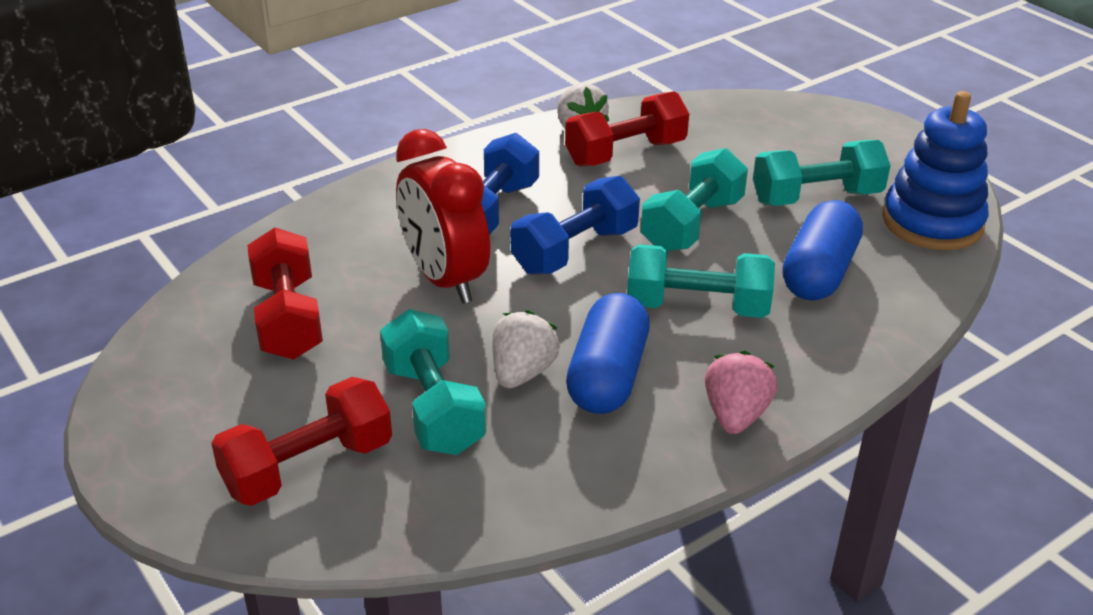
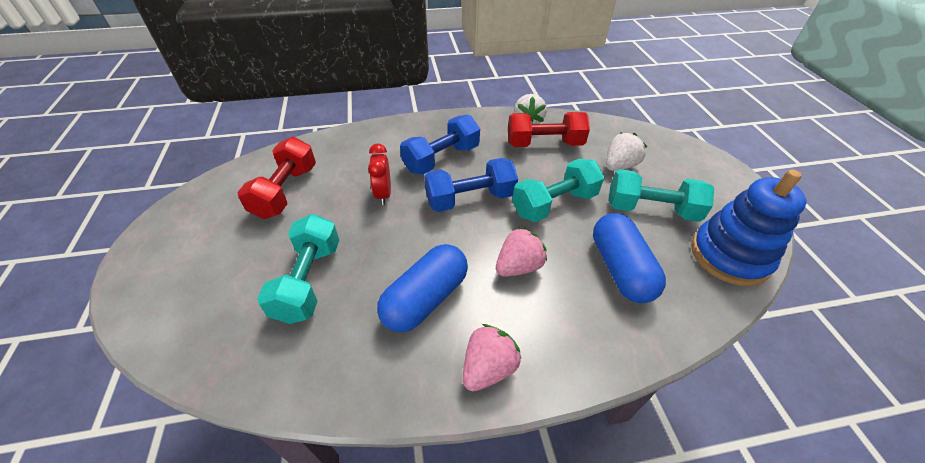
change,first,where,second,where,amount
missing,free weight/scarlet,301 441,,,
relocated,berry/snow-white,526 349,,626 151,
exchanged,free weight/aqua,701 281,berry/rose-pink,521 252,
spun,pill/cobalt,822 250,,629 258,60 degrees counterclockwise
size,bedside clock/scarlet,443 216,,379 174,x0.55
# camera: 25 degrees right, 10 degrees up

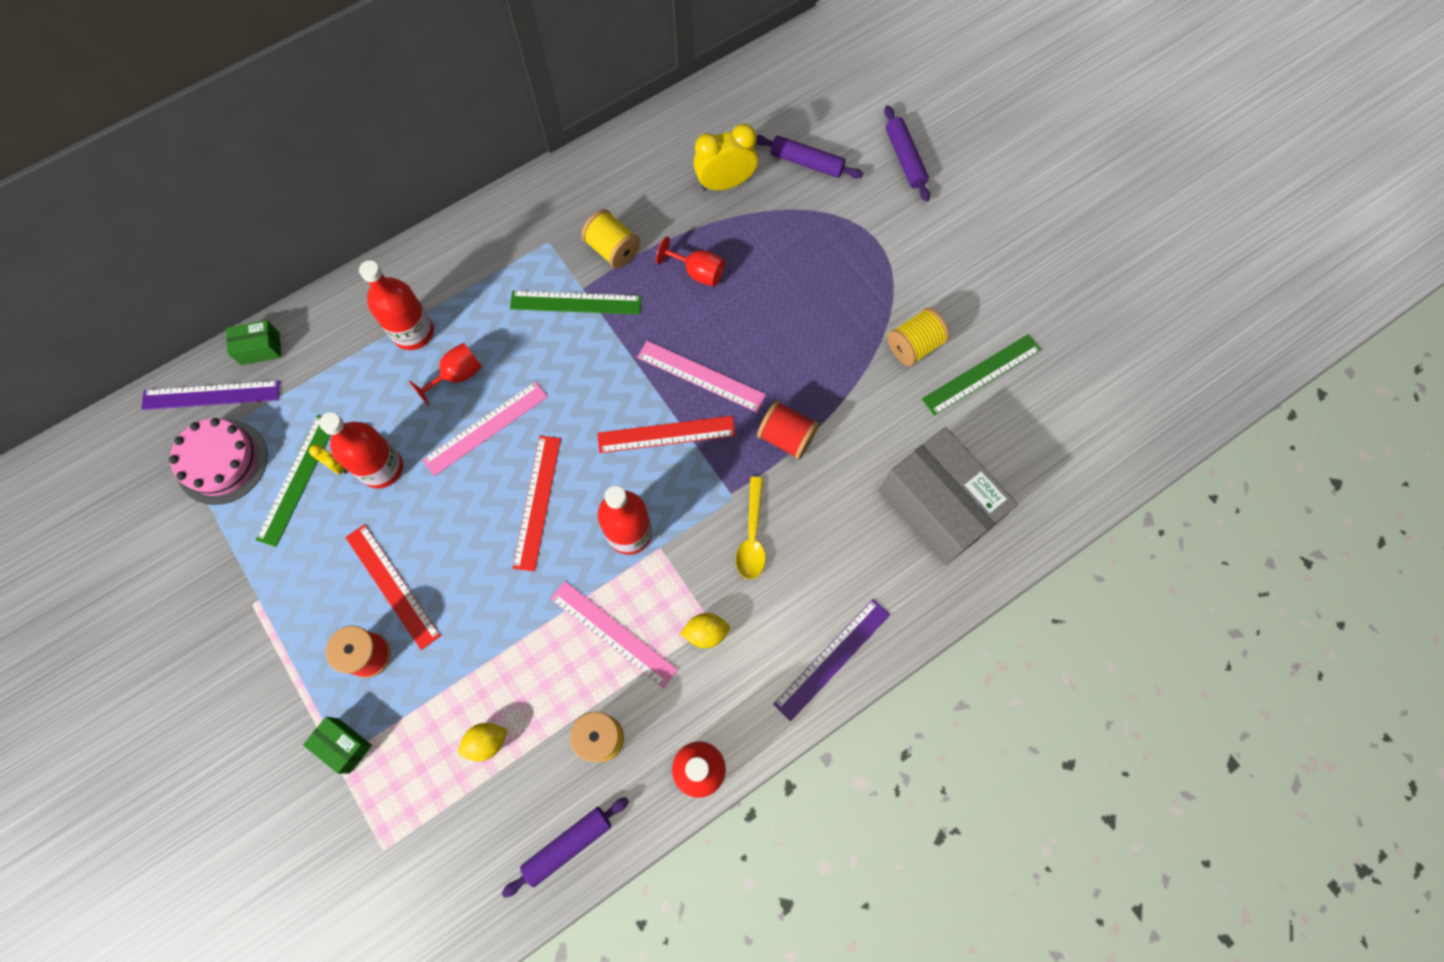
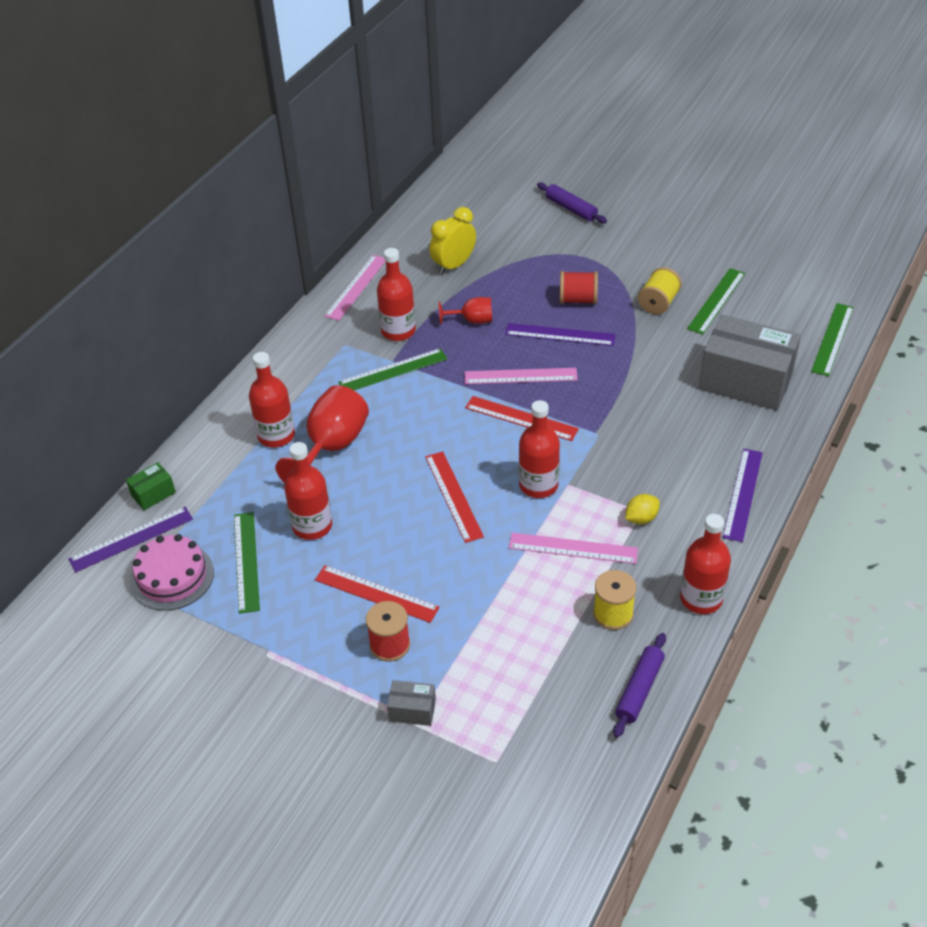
change,first,where,second,where,amount
missing,bedside clock/golden,328 459,,,
missing,lemon/golden,482 742,,,
missing,tablespoon/golden,751 528,,,
missing,dough roller/purple,809 157,,,
appeared,,,ruler/purple,560 334,
appeared,,,ruler/green,832 339,
relocated,ruler/rose-pink,485 428,,355 288,
relocated,reel of thread/scarlet,788 430,,579 287,
exchanged,reel of thread/golden,610 239,flask/scarlet,396 294,
colour,package/green,337 745,package/grey,411 703,
spun,ruler/scarlet,666 434,,522 418,60 degrees clockwise
size,goblet/scarlet,445 374,,322 434,x1.84
# camera: 25 degrees left, 25 degrees down

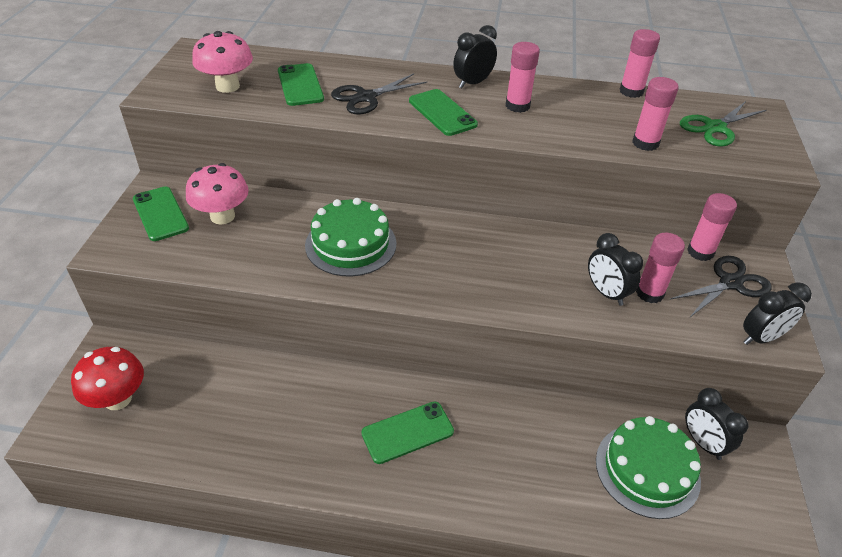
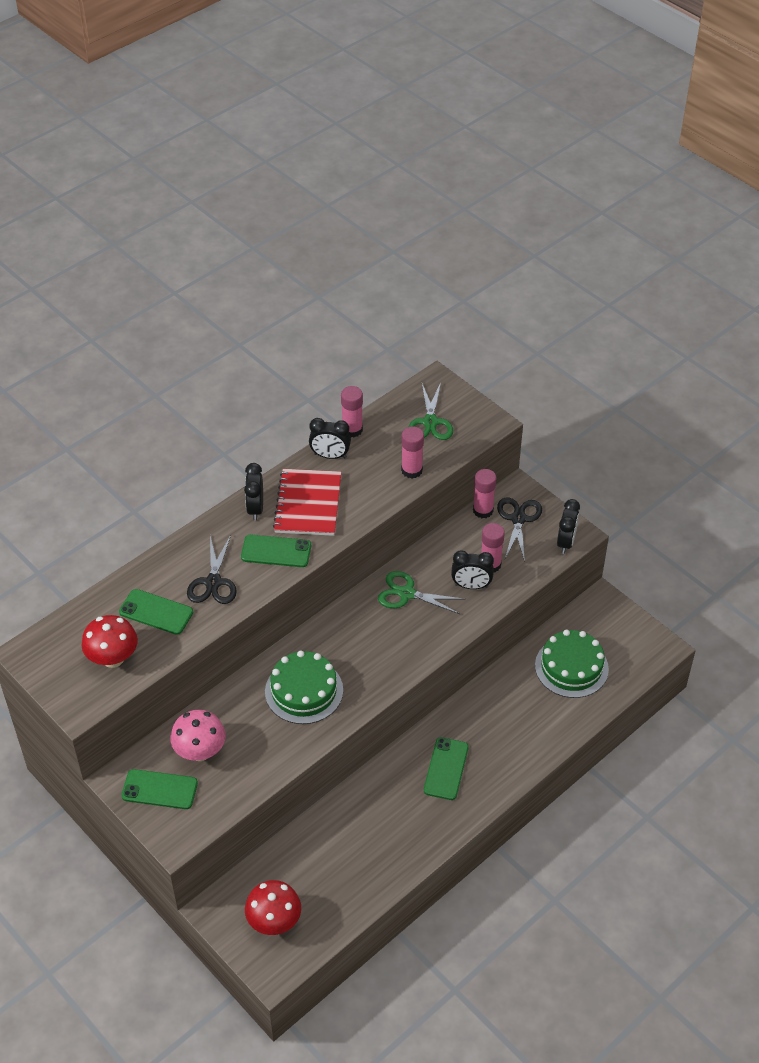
change,first,where,second,where,amount
appeared,,,shears/green,421 592,
relocated,bedside clock/black,717 424,,330 438,
exchanged,glue/rose-pink,523 77,notepad/scarlet,307 502,
colour,mushroom/rose-pink,222 62,mushroom/scarlet,110 641,
# camera: 50 degrees left, 5 degrees up

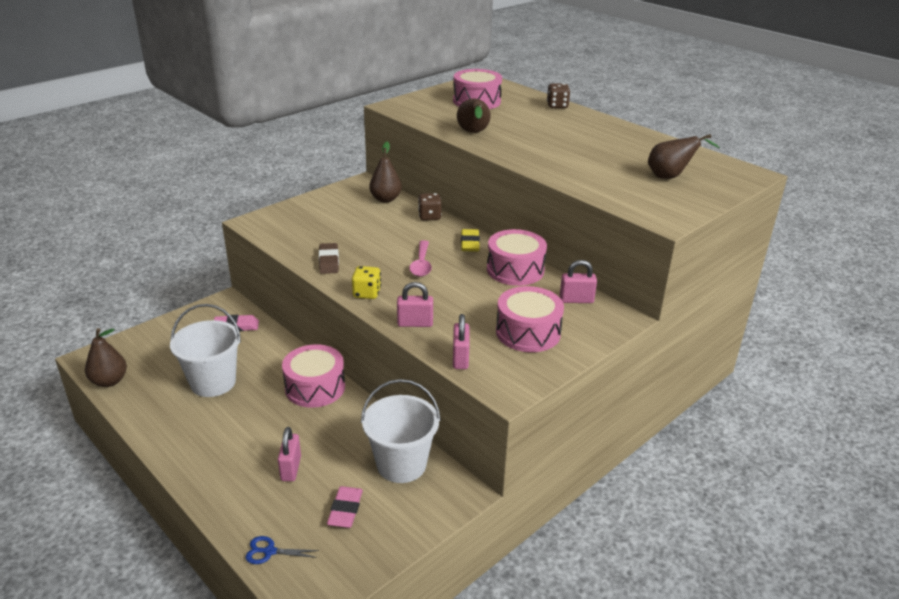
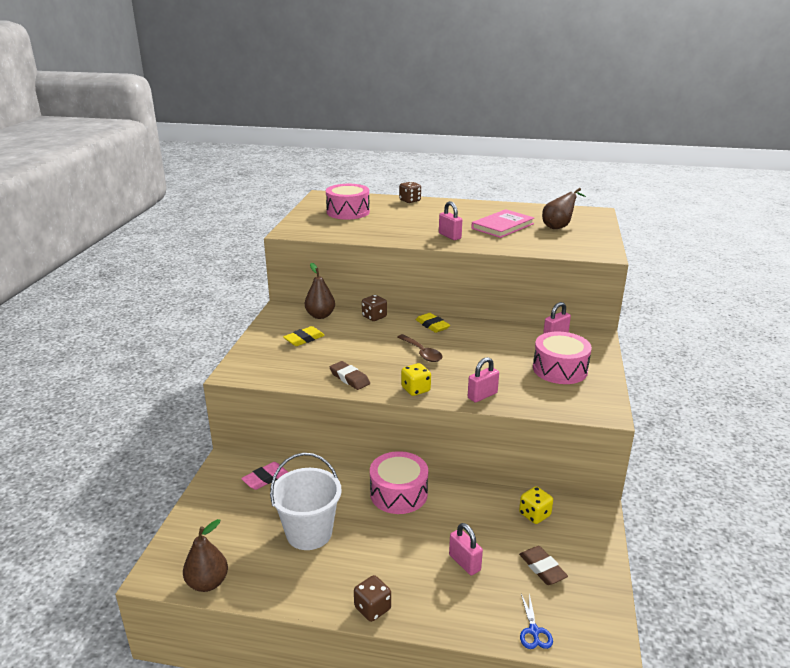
change,first,where,second,where,amount
missing,pear/russet,474 116,,,
missing,snare drum/rose-pink,517 257,,,
appeared,,,eraser/golden,304 336,
appeared,,,game die/russet,372 598,
appeared,,,hardcover/rose-pink,502 223,
relocated,small lock/rose-pink,461 341,,450 220,
exchanged,bucket/snow-white,401 431,game die/golden,536 505,
colour,eraser/rose-pink,345 507,eraser/russet,543 565,
colour,tablespoon/rose-pink,420 258,tablespoon/russet,419 348,
spun,shears/cobalt,282 550,,536 621,60 degrees counterclockwise
# camera: 35 degrees left, 5 degrees down

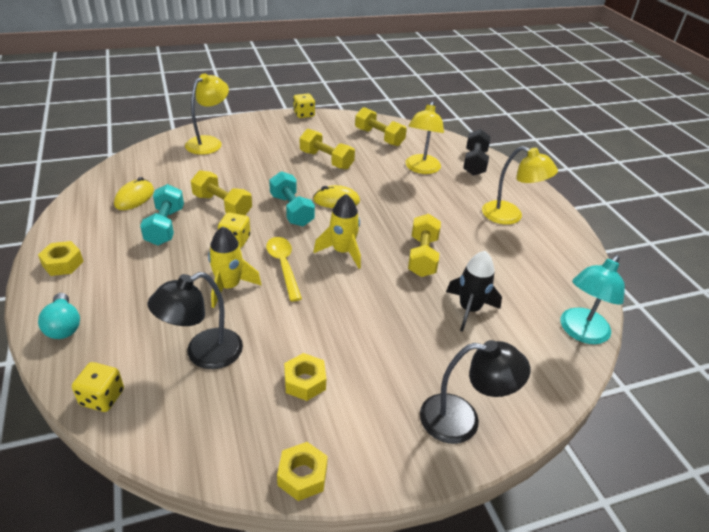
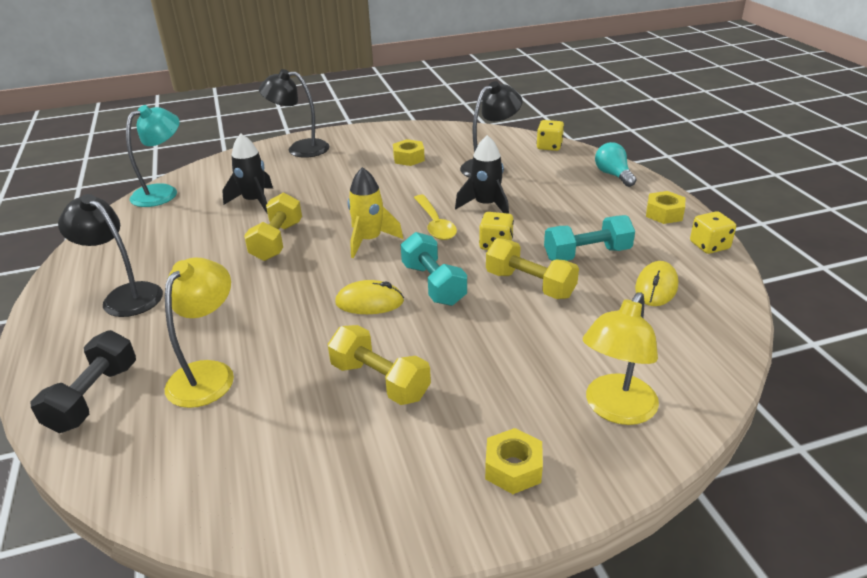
change,first,where,second,where,amount
missing,free weight/golden,381 126,,,
relocated,nut/golden,302 471,,514 461,
relocated,game die/golden,304 106,,713 232,
colour,rocket/golden,235 267,rocket/black,482 174,
colour,reading lamp/golden,520 185,reading lamp/black,110 255,
spun,free weight/aqua,162 215,,589 238,75 degrees clockwise
# camera: 175 degrees left, 5 degrees down

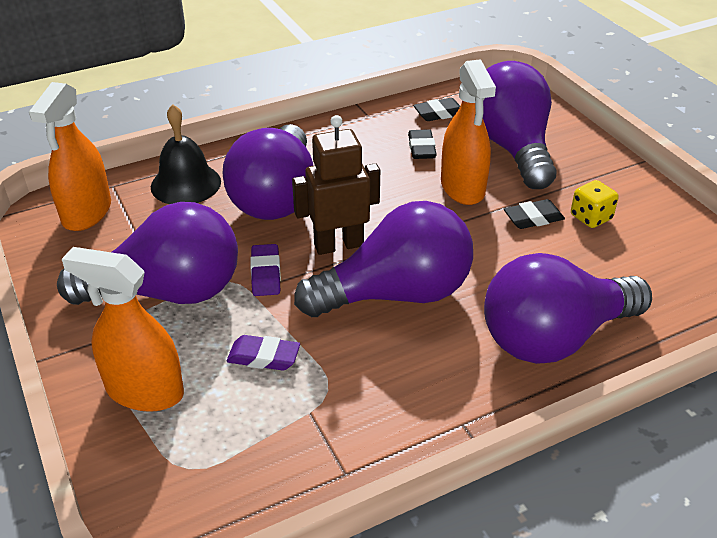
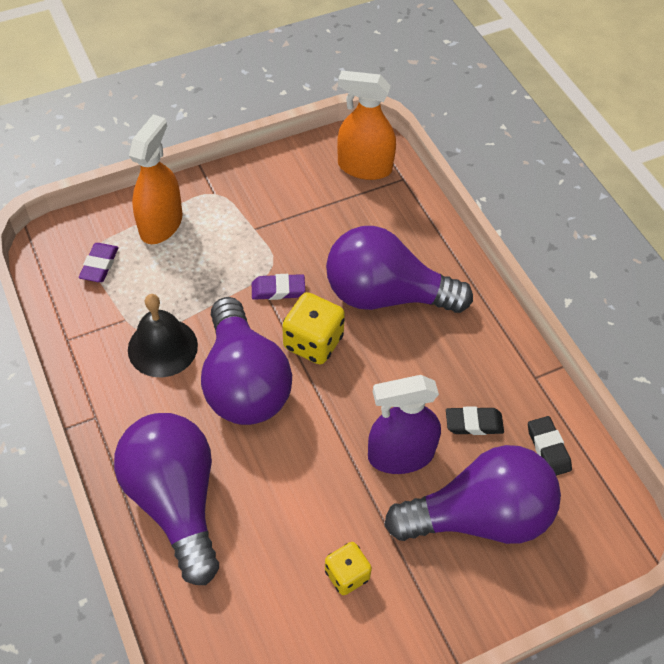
change,first,where,second,where,amount
missing,light bulb/purple,147 253,,,
missing,eraser/black,534 214,,,
relocated,school bell/black,186 154,,163 335,
relocated,eraser/purple,263 353,,99 262,
exchanged,robot/russet,336 185,game die/golden,313 328,
colour,spray cleaner/orange,468 132,spray cleaner/purple,404 424,
# camera: 90 degrees right, 15 degrees up

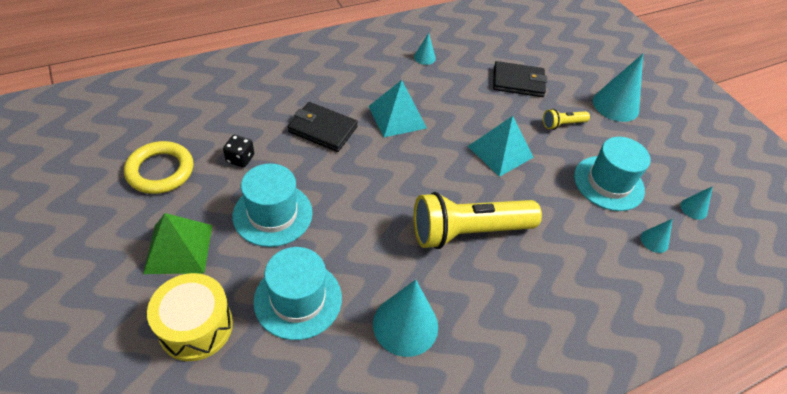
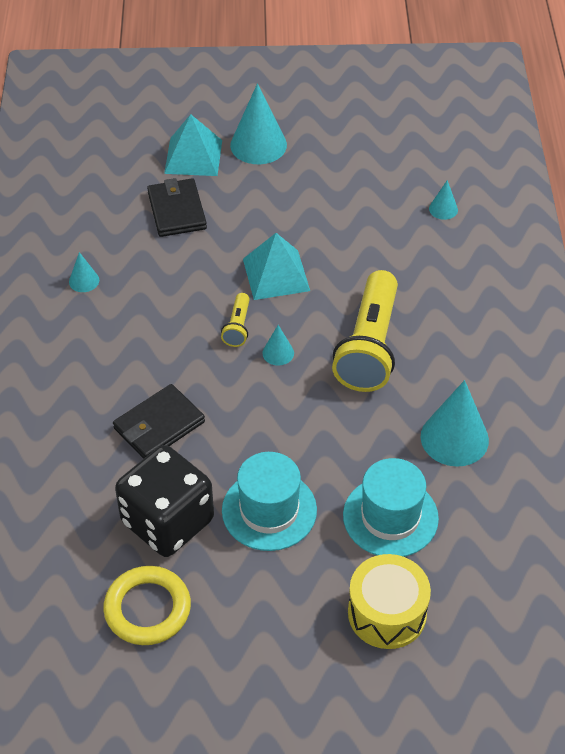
change,first,where,second,where,amount
missing,pyramid shape/green,177 243,,,
missing,hat/aqua,612 174,,,
relocated,pyramid shape/aqua,398 108,,193 145,
relocated,pocket torch/golden,566 119,,235 320,
relocated,cone/aqua,697 203,,278 345,
spun,wallet/black,520 79,,177 207,45 degrees counterclockwise
size,game die/black,238 151,,164 501,x2.45
# camera: 60 degrees left, 0 degrees up

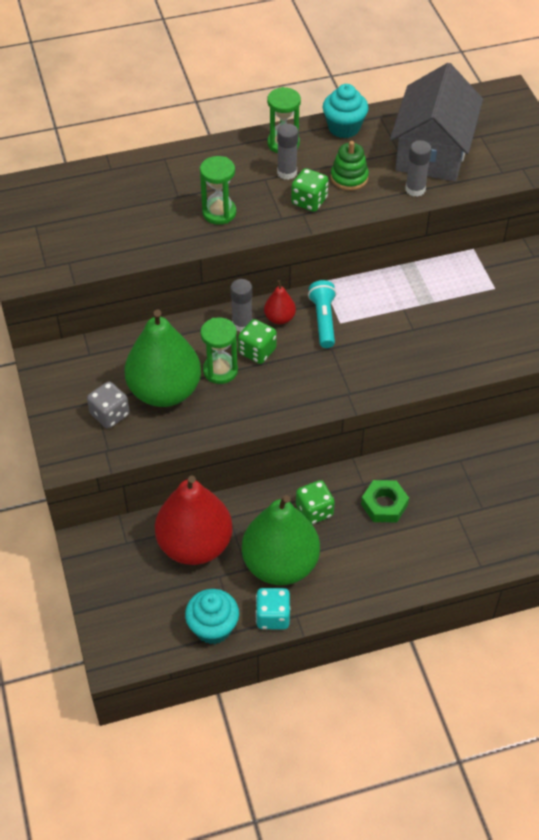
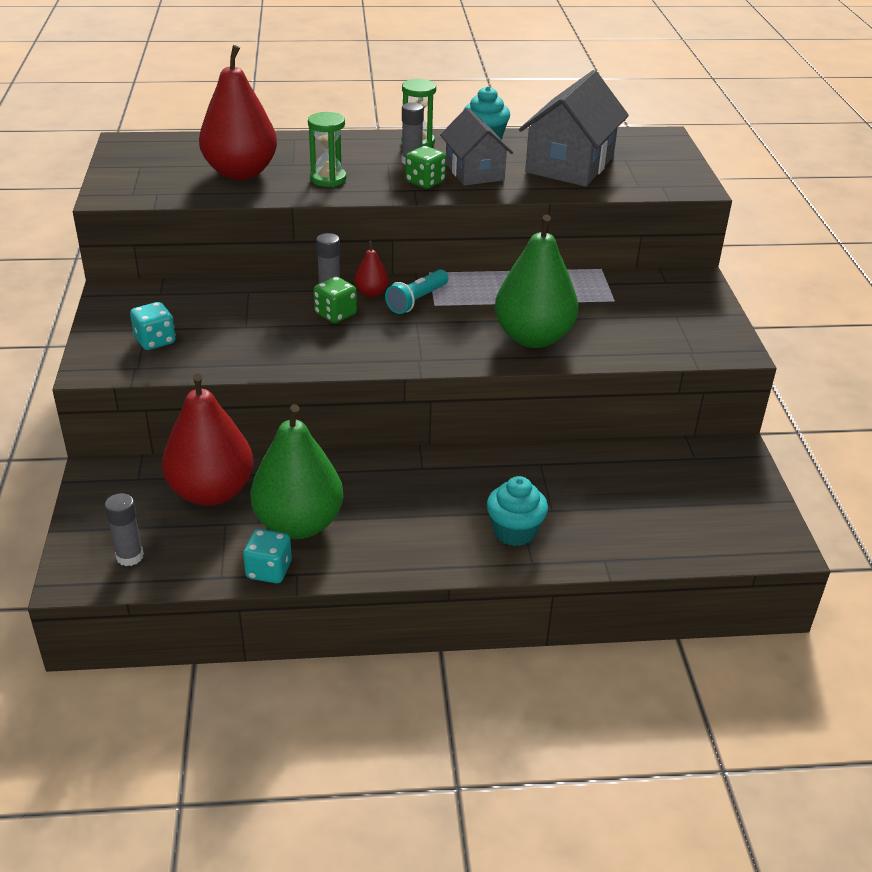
change,first,where,second,where,amount
missing,sandglass/green,219 350,,,
missing,game die/green,315 502,,,
missing,nut/green,385 501,,,
appeared,,,pear/scarlet,238 112,
relocated,pear/green,163 358,,536 281,
relocated,fairy cake/aqua,212 616,,517 511,
relocated,glue/grey,418 168,,124 529,
exchanged,ring stacker/green,350 166,toy house/grey,476 147,
colour,game die/grey,108 405,game die/aqua,153 326,
spun,pocket torch/aqua,322 314,,417 291,150 degrees counterclockwise
# camera: 10 degrees right, 15 degrees down

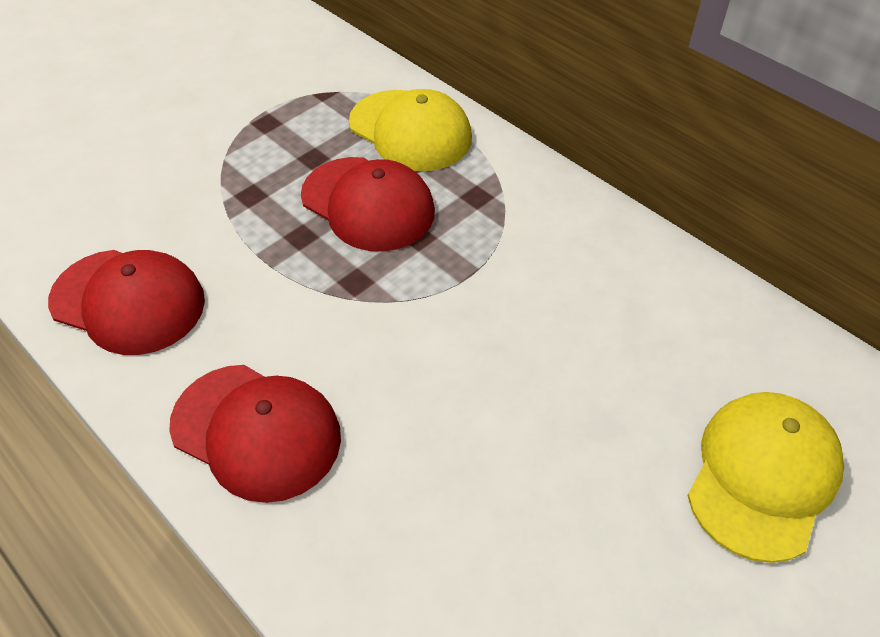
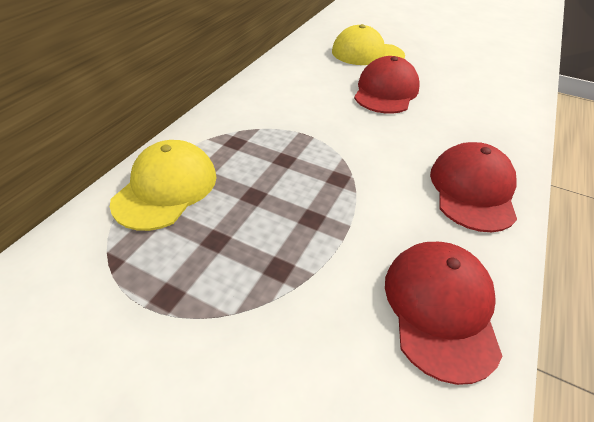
change,first,where,second,where,amount
relocated,baseball cap/scarlet,368 204,,387 85,
# camera: 110 degrees left, 5 degrees down

